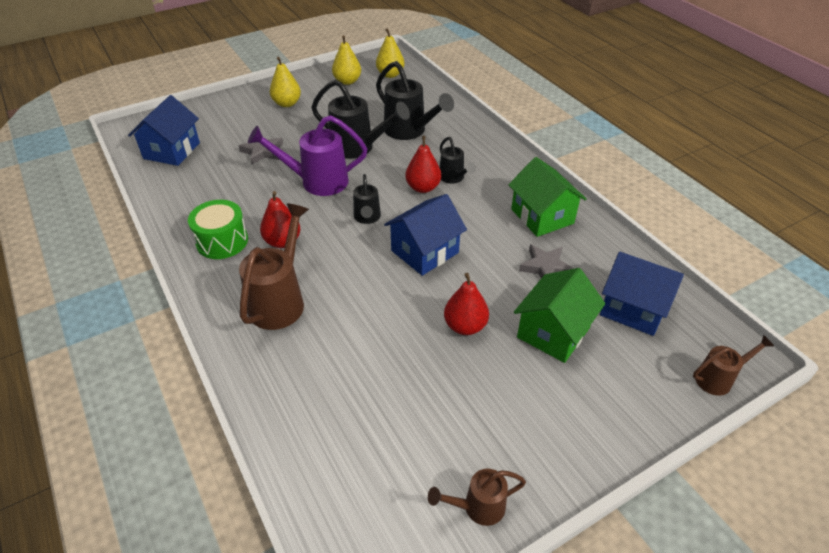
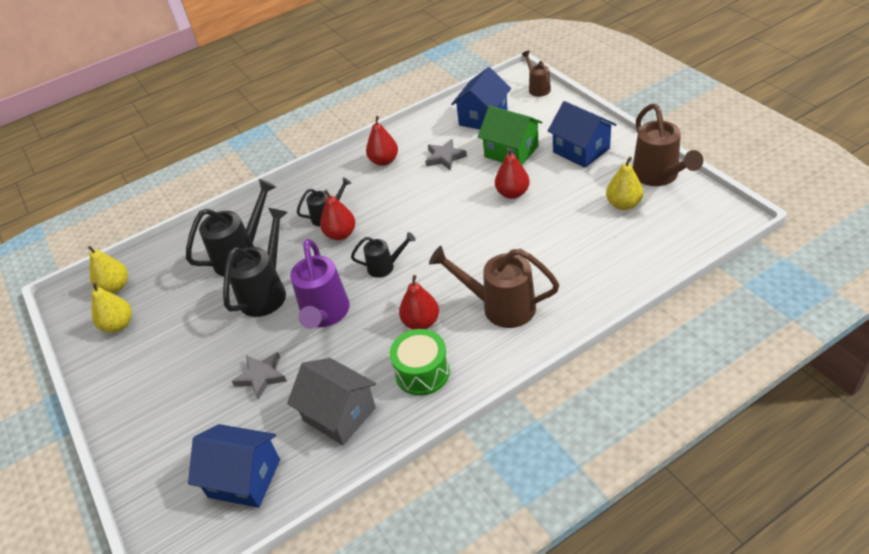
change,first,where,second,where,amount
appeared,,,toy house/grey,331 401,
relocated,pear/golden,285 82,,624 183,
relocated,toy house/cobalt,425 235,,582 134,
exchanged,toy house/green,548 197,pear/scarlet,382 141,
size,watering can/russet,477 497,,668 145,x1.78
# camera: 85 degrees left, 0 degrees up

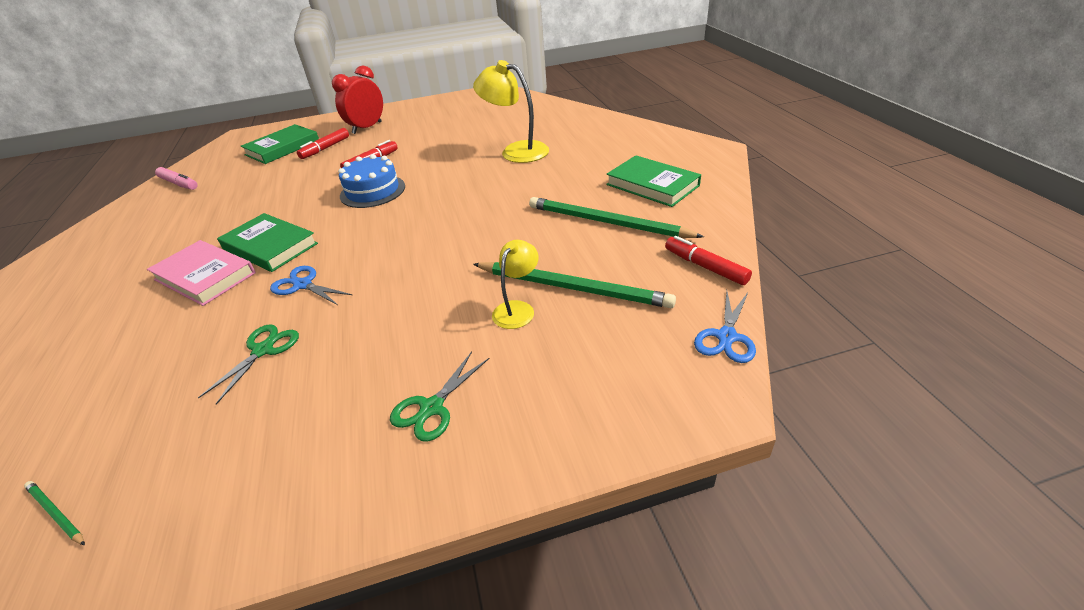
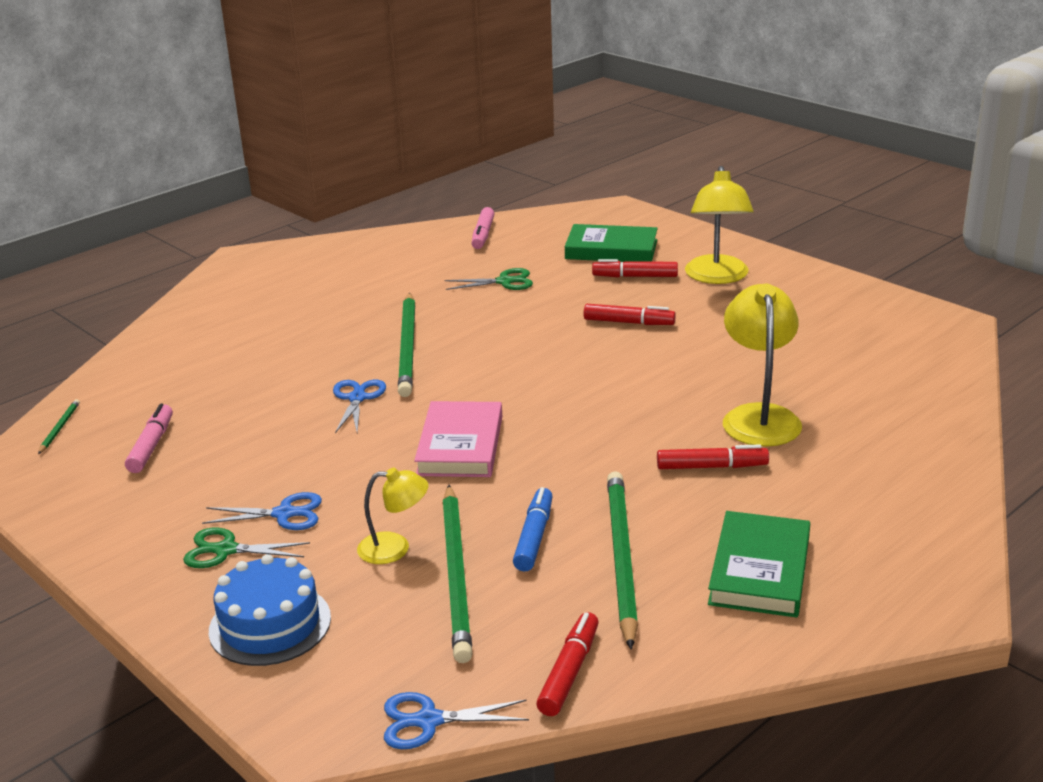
change,first,where,second,where,amount
appeared,,,marker pen/rose-pink,149 438,
appeared,,,shears/cobalt,262 511,
appeared,,,marker pen/cobalt,533 529,
appeared,,,marker pen/scarlet,713 456,
relocated,hardcover/rose-pink,201 273,,458 439,
relocated,shears/green,248 364,,489 279,
relocated,layer cake/cobalt,371 181,,270 610,
exchanged,hardcover/green,267 242,wooden pencil/green,406 345,
exchanged,bedside clock/scarlet,357 100,reading lamp/golden,719 225,
# camera: 60 degrees right, 10 degrees down

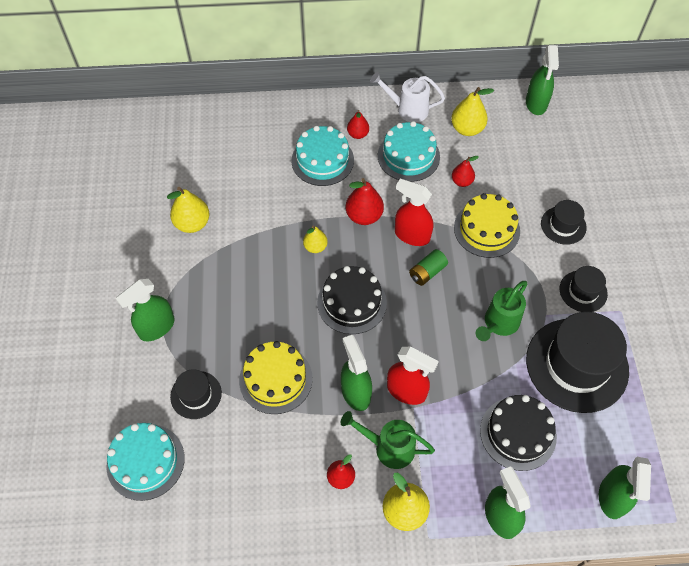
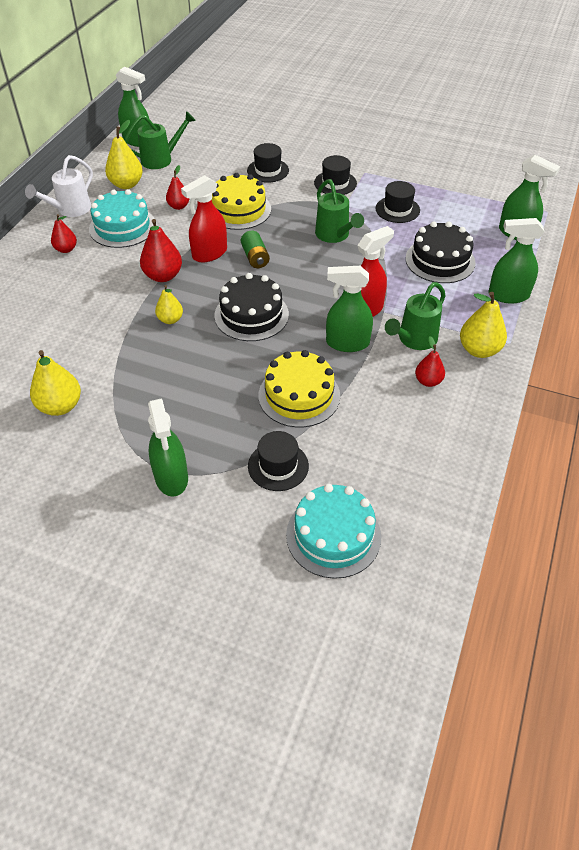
change,first,where,second,where,amount
missing,layer cake/aqua,322 156,,,
appeared,,,watering can/green,160 140,
size,hat/black,577 362,,398 202,x0.49
# camera: 65 degrees left, 10 degrees down

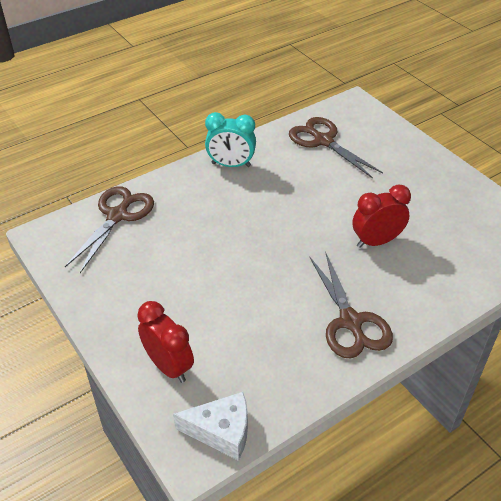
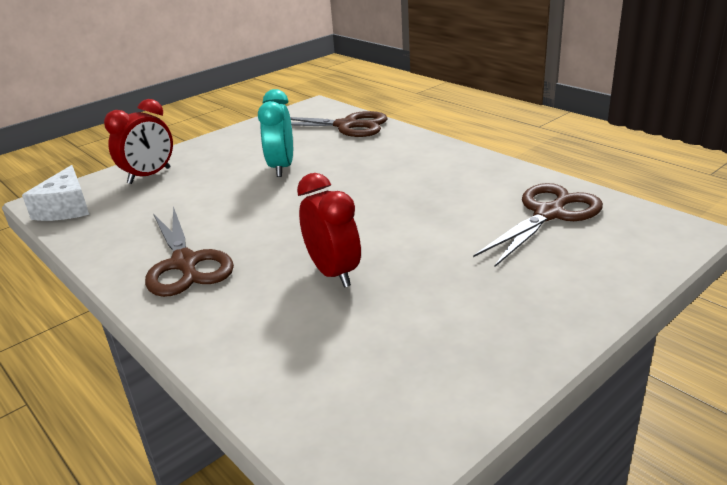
change,first,where,second,where,amount
relocated,bedside clock/aqua,230 139,,275 133,
spun,shears/russet,351 305,,189 251,90 degrees counterclockwise
# camera: 85 degrees right, 15 degrees down

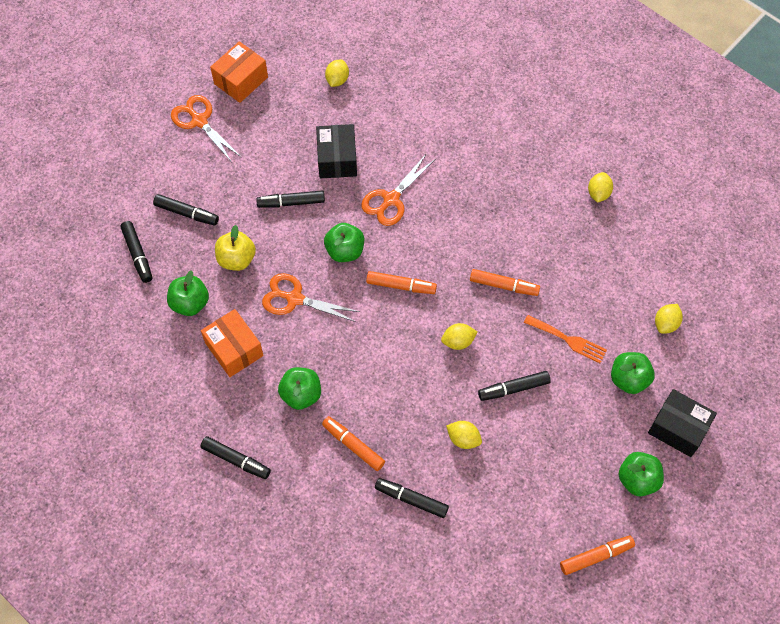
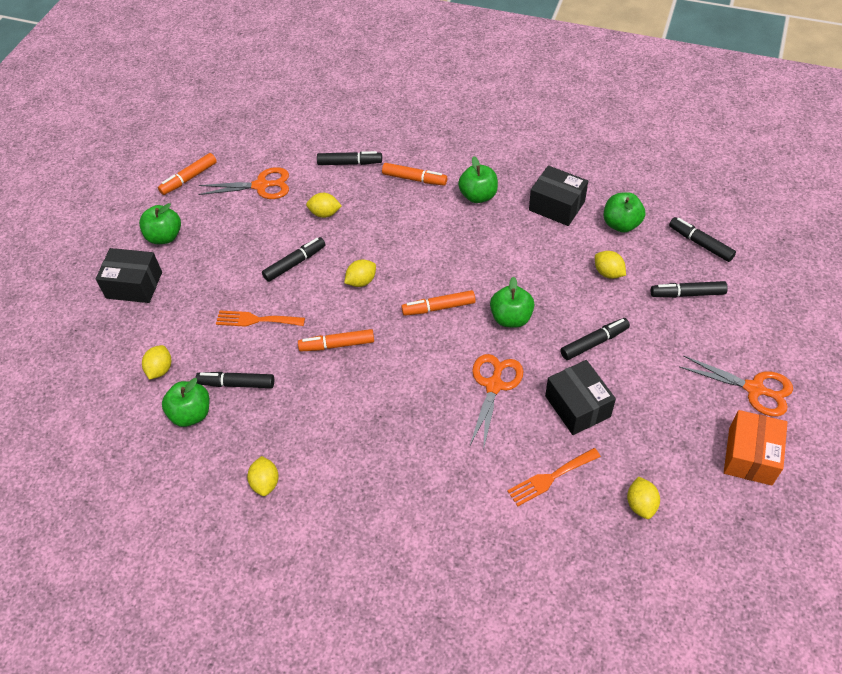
change,first,where,second,where,amount
appeared,,,table fork/orange,554 477,
relocated,marker pen/black,235 457,,234 380,
relocated,shears/orange,311 297,,243 183,
relocated,apple/green,633 373,,185 402,
exchanged,apple/golden,235 248,lemon/golden,610 265,
colour,package/orange,232 343,package/black,558 195,
# camera: 160 degrees right, 10 degrees down

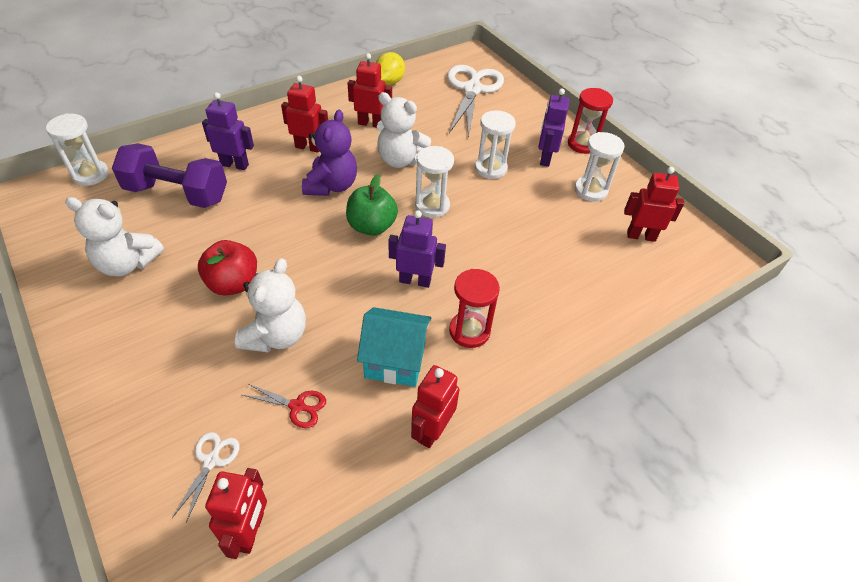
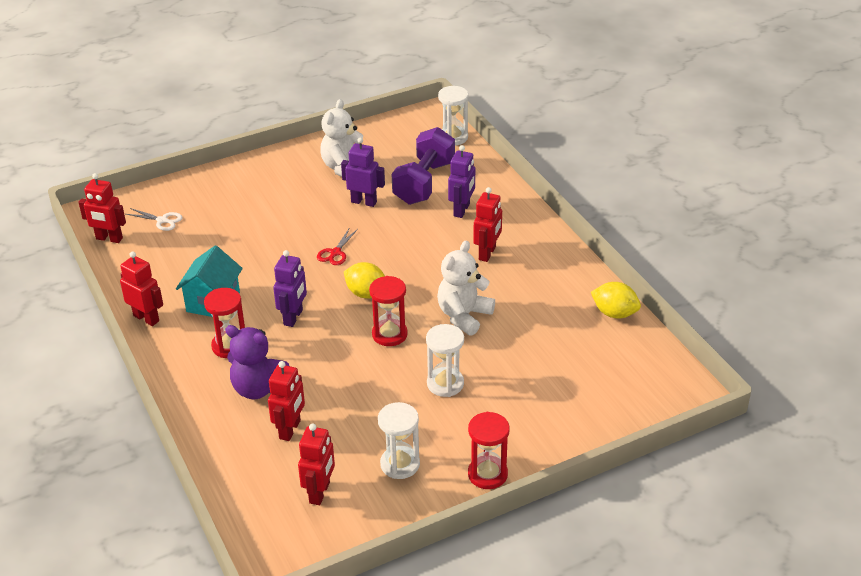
change,first,where,second,where,amount
missing,apple/scarlet,227 267,,,
missing,teddy bear/snow-white,270 305,,,
missing,shears/snow-white,475 101,,,
relocated,shears/scarlet,284 406,,337 246,
relocated,teddy bear/purple,329 153,,257 362,
relocated,robot/scarlet,370 90,,286 401,
relocated,robot/purple,553 128,,363 172,
exchanged,apple/green,372 205,lemon/golden,364 280,
colour,sandglass/snow-white,434 182,sandglass/scarlet,388 311,
# camera: 100 degrees right, 10 degrees down

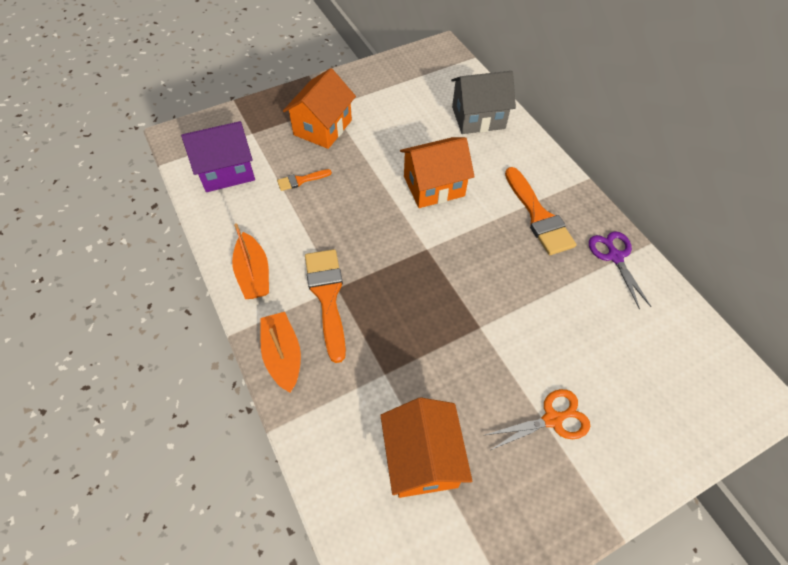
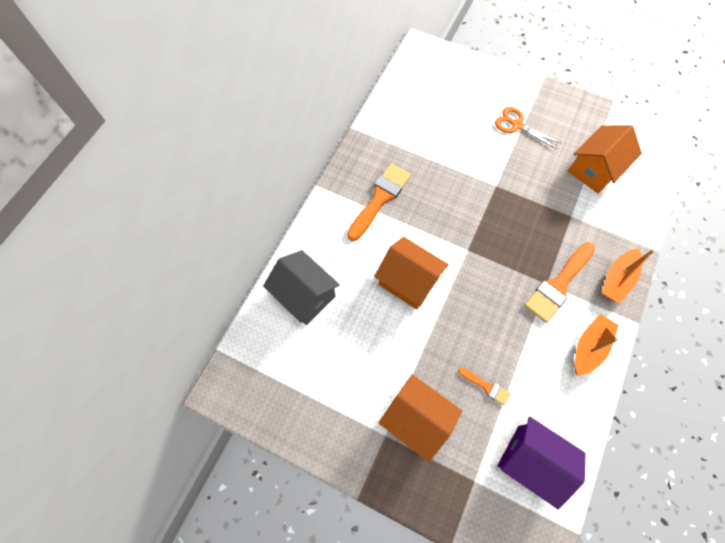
change,first,where,second,where,amount
missing,shears/purple,620 270,,,
spun,toy house/orange,319 108,,420 418,45 degrees clockwise
# camera: 125 degrees left, 10 degrees up

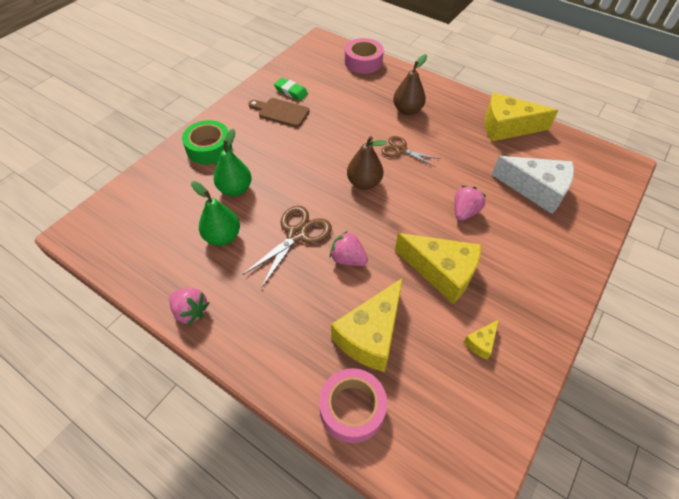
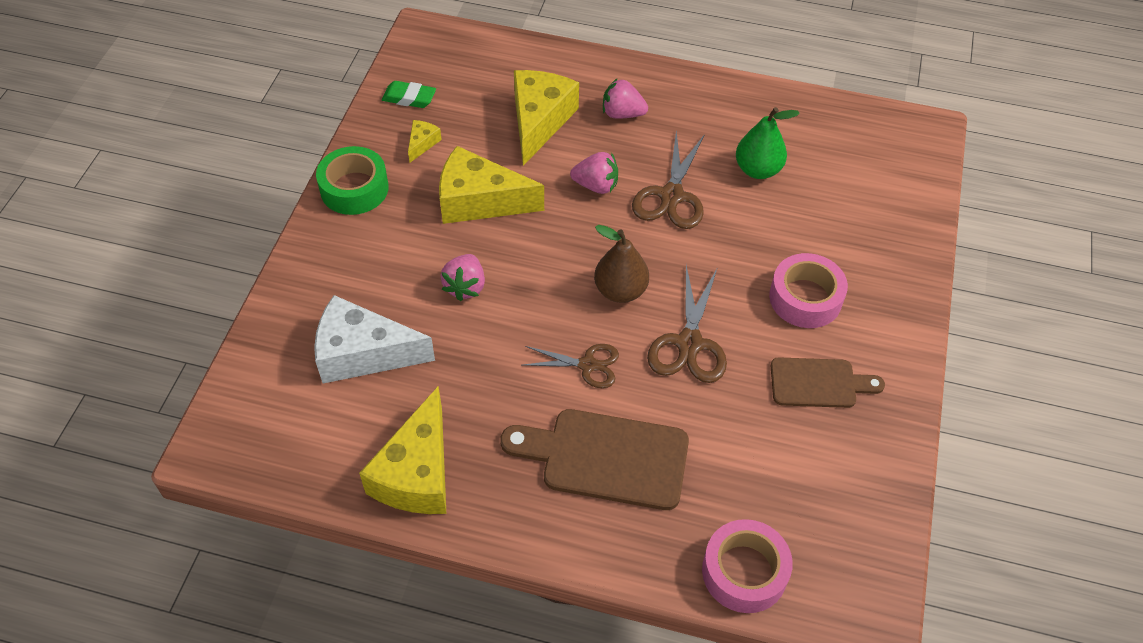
change,first,where,second,where,amount
missing,pear/green,233 162,,,
appeared,,,shears/russet,687 324,
relocated,berry/rose-pink,189 307,,625 98,
relocated,roll of tape/green,207 142,,352 180,
relocated,eraser/green,291 89,,409 94,
relocated,roll of tape/rose-pink,353 405,,808 290,
exchanged,pear/russet,410 84,cutting board/russet,594 459,
spun,cheese/golden,521 117,,402 450,120 degrees clockwise
# camera: 160 degrees right, 0 degrees up

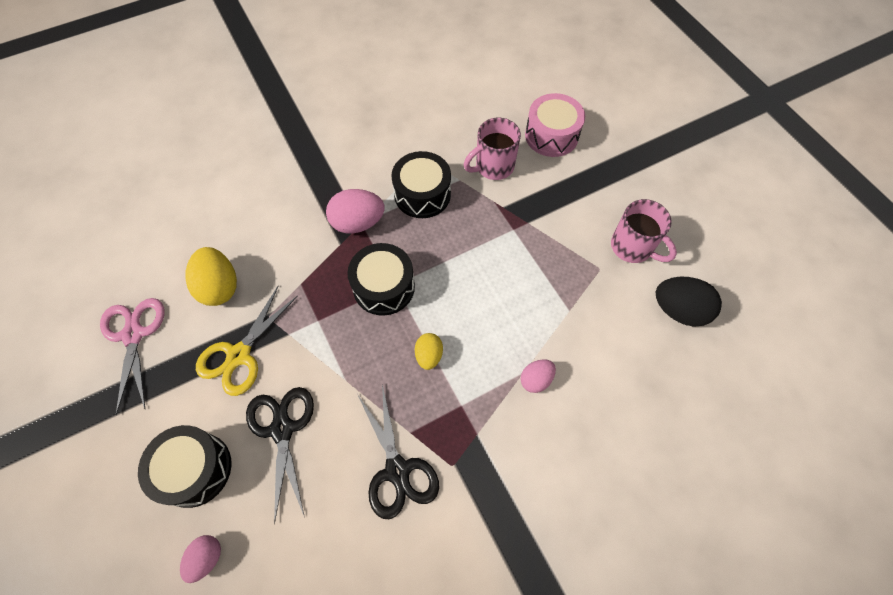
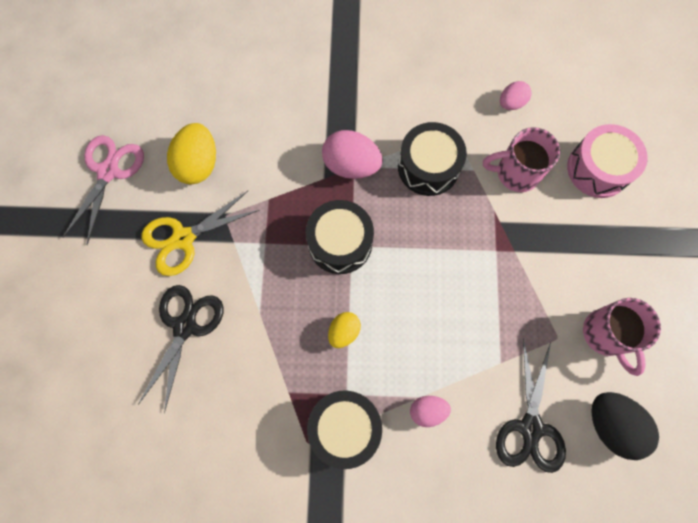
change,first,where,second,where,amount
relocated,snare drum/black,184 466,,344 429,
relocated,egg shape/rose-pink,200 559,,516 95,
relocated,shears/black,398 451,,531 405,
# camera: 30 degrees right, 10 degrees up

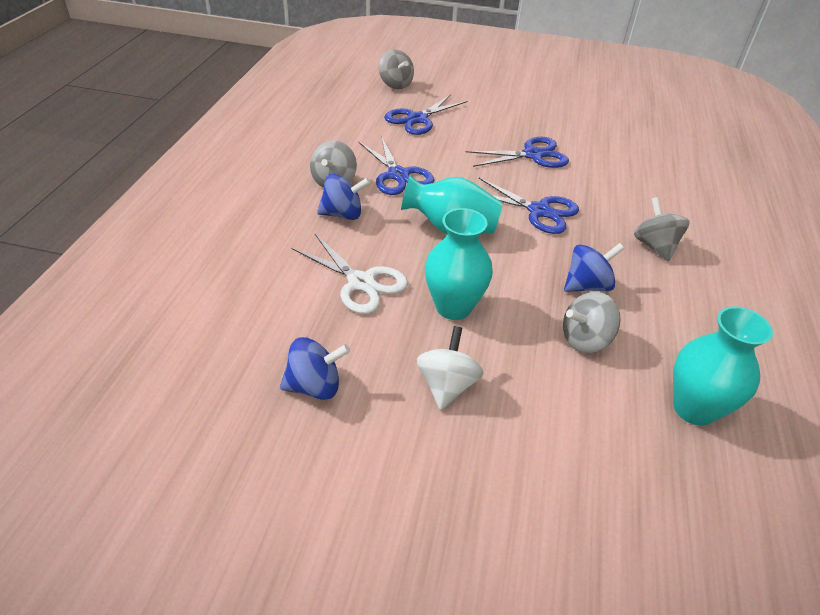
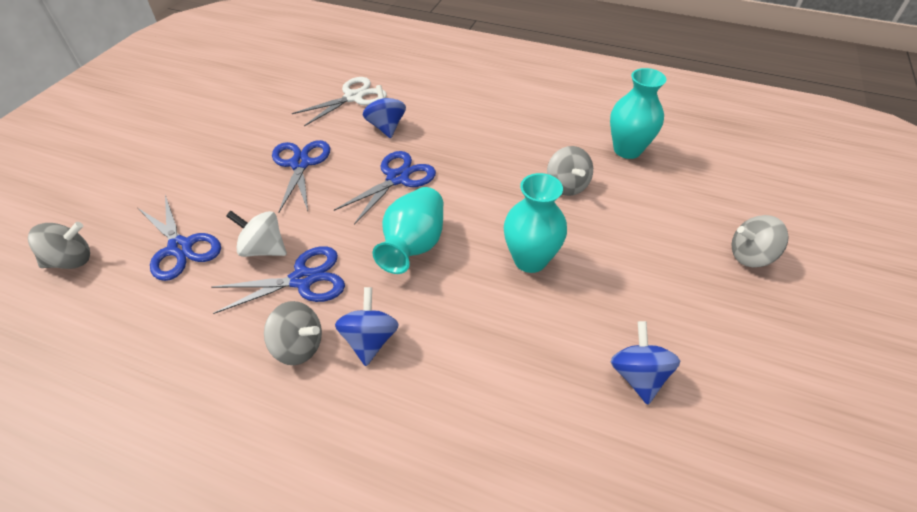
change,first,where,second,where,amount
relocated,shears/snow-white,349 274,,339 101,
relocated,whirligig/snow-white,450 368,,256 234,
relocated,whirligig/cobalt,594 267,,384 111,
relocated,whirligig/grey,662 229,,760 241,
# camera: 80 degrees left, 5 degrees up

